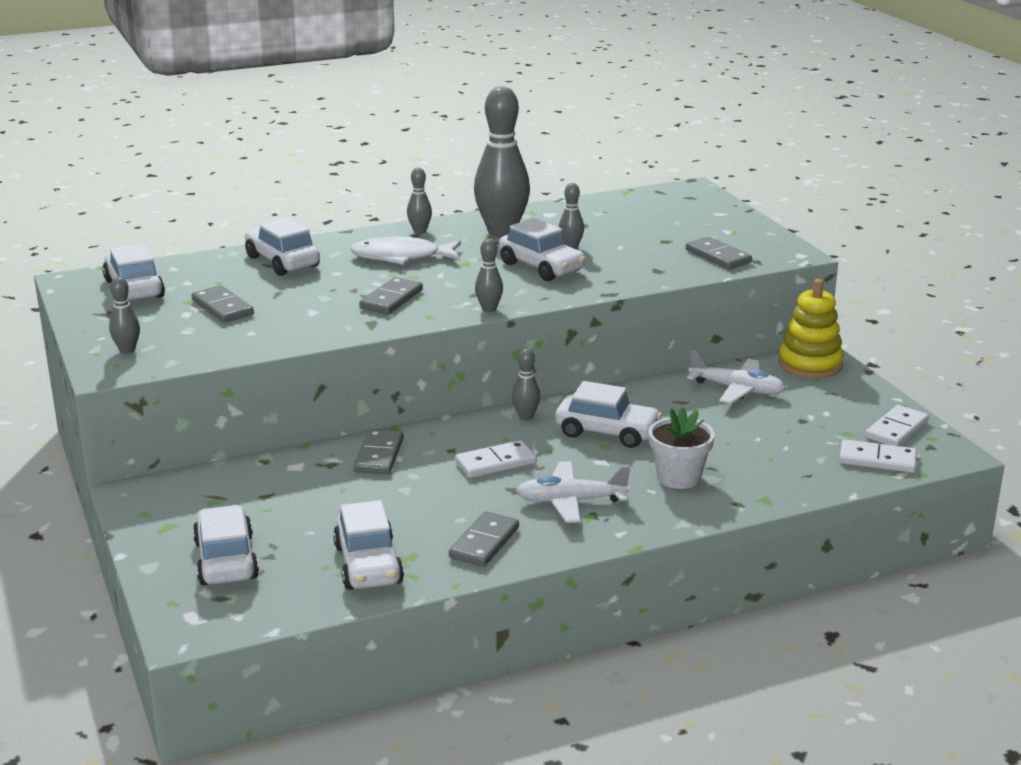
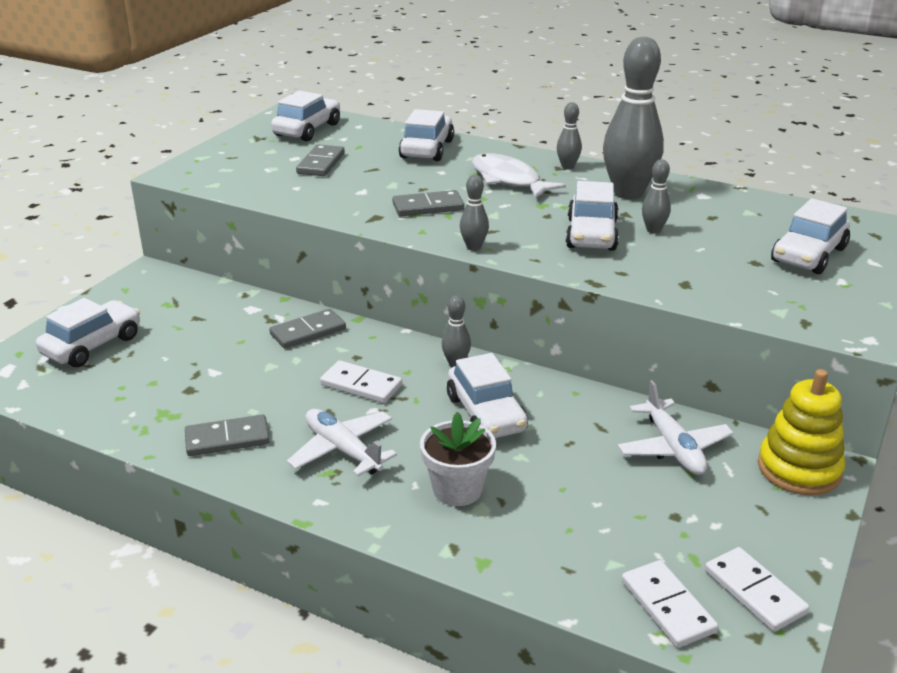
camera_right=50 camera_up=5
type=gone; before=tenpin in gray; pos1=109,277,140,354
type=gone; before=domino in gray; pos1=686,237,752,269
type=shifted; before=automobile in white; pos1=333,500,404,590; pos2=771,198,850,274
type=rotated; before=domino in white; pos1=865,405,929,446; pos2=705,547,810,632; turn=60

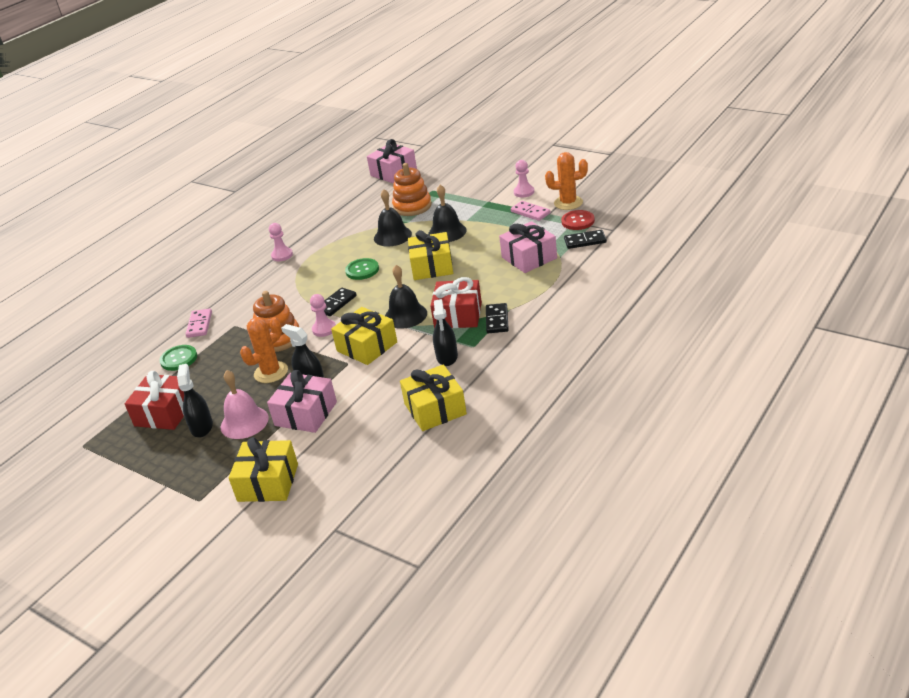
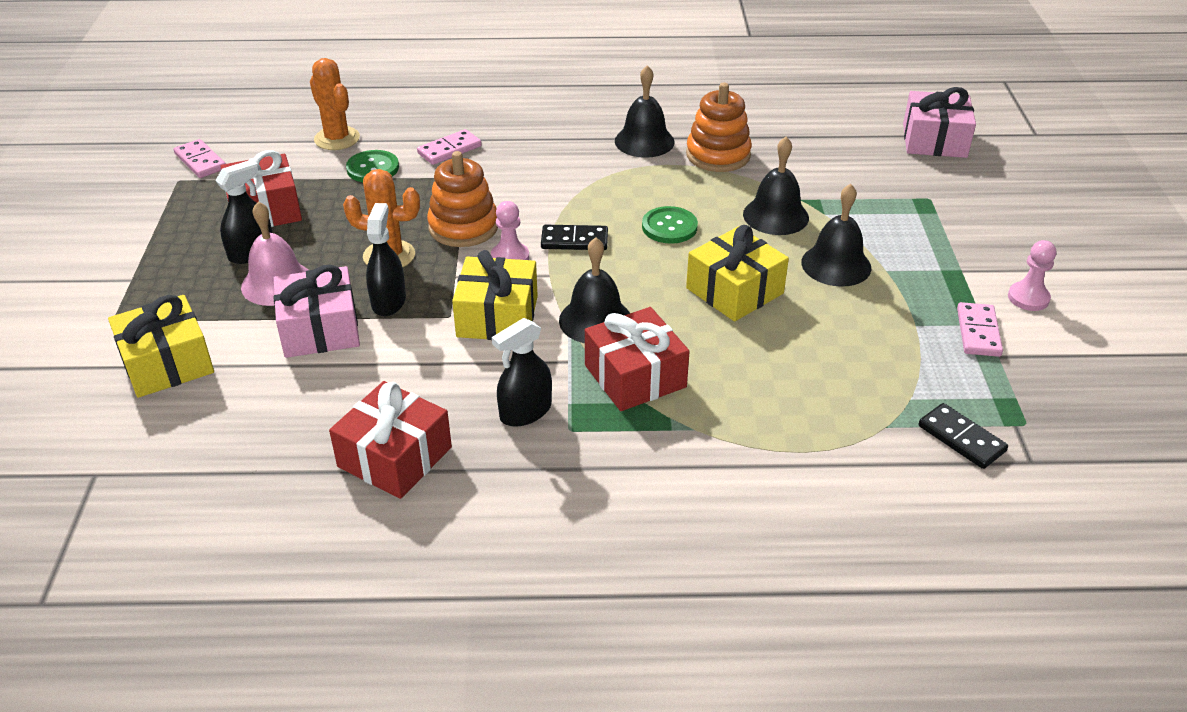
camera_right=50 camera_up=5
type=gone; before=domino in jet-black; pos1=486,303,509,333
type=gone; before=gift in pink; pos1=499,221,557,273
type=gone; before=button in red; pos1=561,210,595,230
type=new; after=domino in pink; pos2=174,139,226,178
type=shifted; before=ring stacker in orange; pos1=392,163,432,216; pos2=686,82,752,172
type=shifted; before=saguaro cactus in orange; pos1=545,152,588,210; pos2=310,58,360,150
type=swapped; before=game pawn in pink; after=bell in jet-black; pos1=269,223,293,261; pos2=615,65,675,158
type=repainted; before=gift in bright yellow; after=gift in red; pos1=400,364,467,431; pos2=329,381,452,499

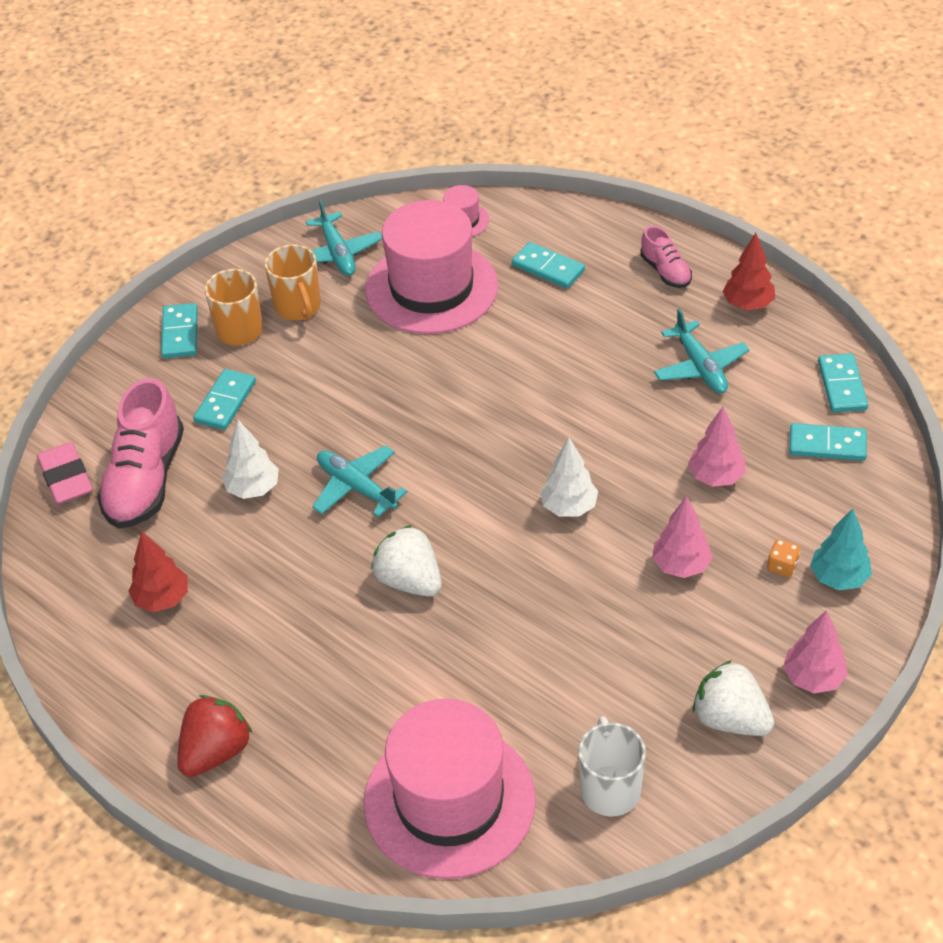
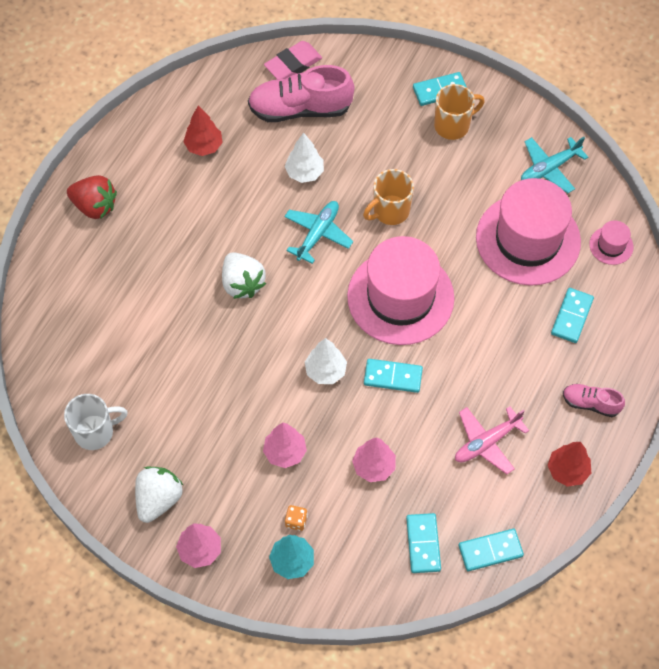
camera_right=75 camera_up=15
type=shifted; before=domino in teal; pos1=193,369,256,430; pos2=364,359,423,393
type=shifted; before=coffee mug in orange; pos1=265,244,321,320; pos2=363,169,414,225
type=shifted; before=hat in pink; pos1=364,699,536,879; pos2=347,236,454,345
type=repainted; before=aeroplane in teal; after=aeroplane in pink; pos1=654,308,749,394; pos2=455,406,529,474
type=rotated; before=toy strawberry in white; pos1=371,525,442,597; pos2=222,252,266,299; turn=120
type=rotated; before=lace-up shoe in pink; pos1=640,226,692,288; pos2=563,384,625,417; turn=60

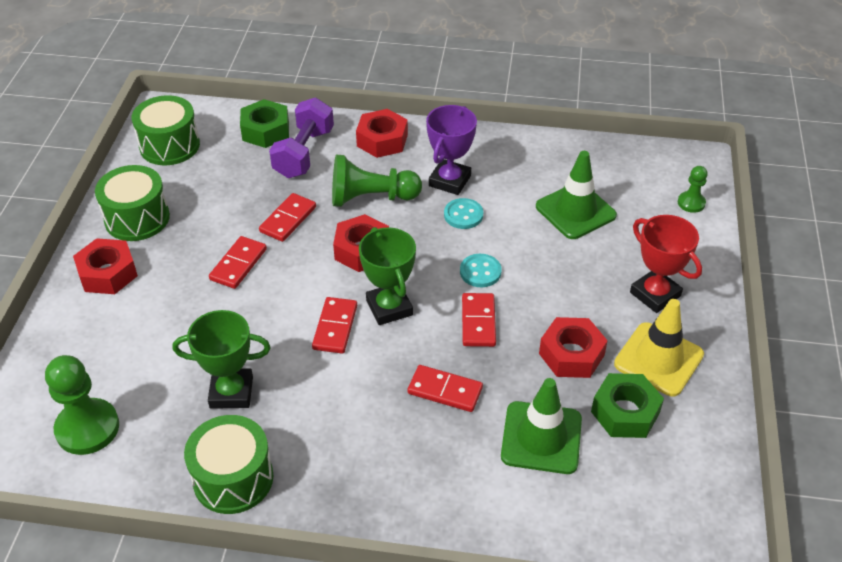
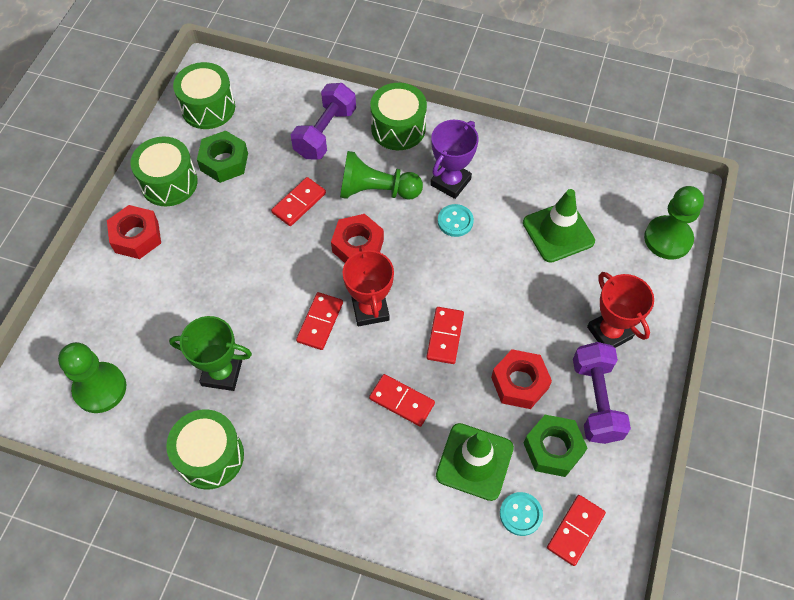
camera_right=10 camera_up=15
type=shifted; before=domino in red; pos1=209,236,267,289; pos2=547,495,606,566
type=shifted; before=hex nut in green; pos1=240,99,289,148; pos2=197,131,248,183
type=shifted; before=button in teal; pos1=460,254,502,287; pos2=500,492,543,536
type=swapped; before=hex nut in red; after=drum in green; pos1=356,109,408,158; pos2=370,83,427,150
type=swapped; before=road cone in bright yellow; after=free weight in purple; pos1=614,299,704,396; pos2=573,342,631,444
type=repainted; before=trophy in green; after=trophy in red; pos1=359,227,416,325; pos2=343,245,394,326
type=scaled; before=game pawn in green; pos1=678,166,708,213; pos2=644,186,704,260; scale=1.87

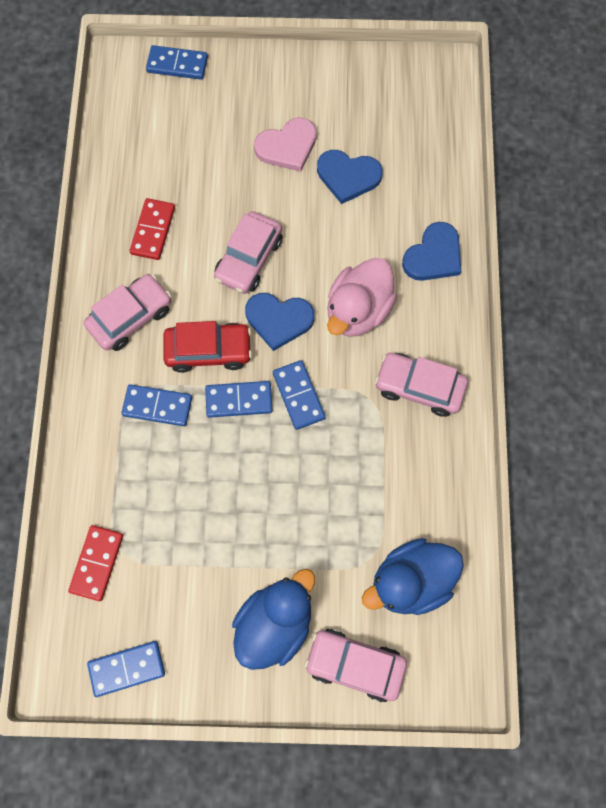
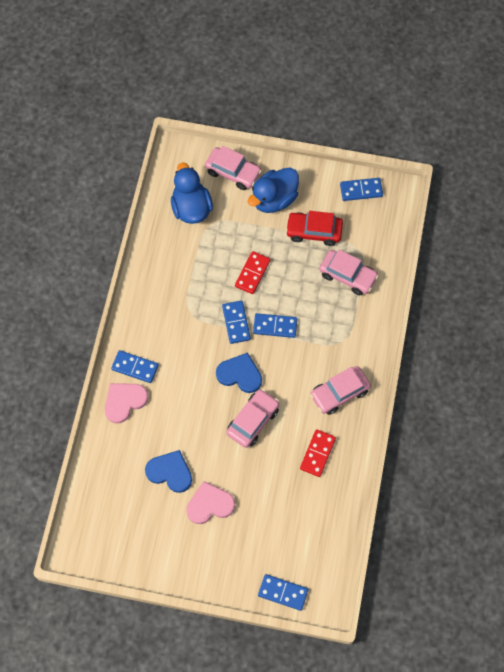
camera_right=-170 camera_up=-5
type=gone; before=rubber duck in pink; pos1=327,258,397,337
type=shifted; before=domino in red; pos1=68,525,123,601; pos2=235,251,270,294
type=shifted; before=domino in cobalt; pos1=121,384,192,426; pos2=111,350,159,383
type=shifted; before=automobile in red; pos1=163,321,252,373; pos2=286,211,343,246
type=shifted; before=automobile in pink; pos1=375,353,468,417; pos2=319,250,379,295
type=repainted; before=heart in cobalt; after=heart in pink; pos1=402,222,461,281; pos2=105,383,148,424
type=rotated; before=rubber duck in cobalt; pos1=362,538,464,615; pos2=171,163,213,224; turn=-90

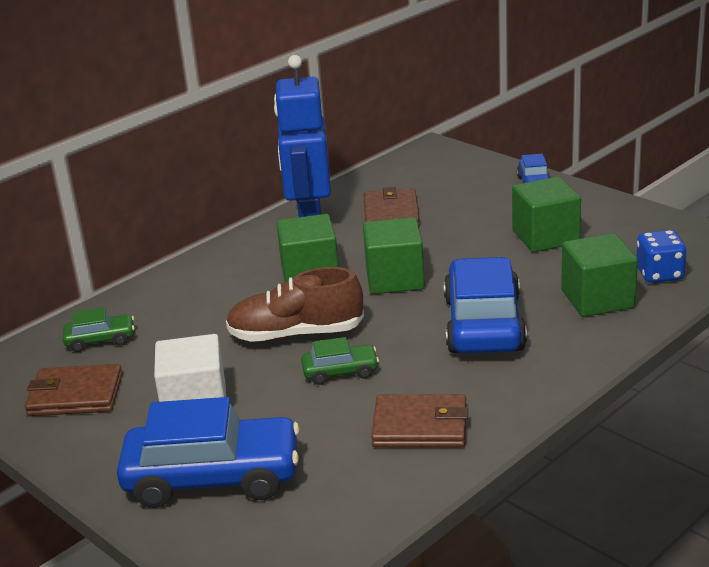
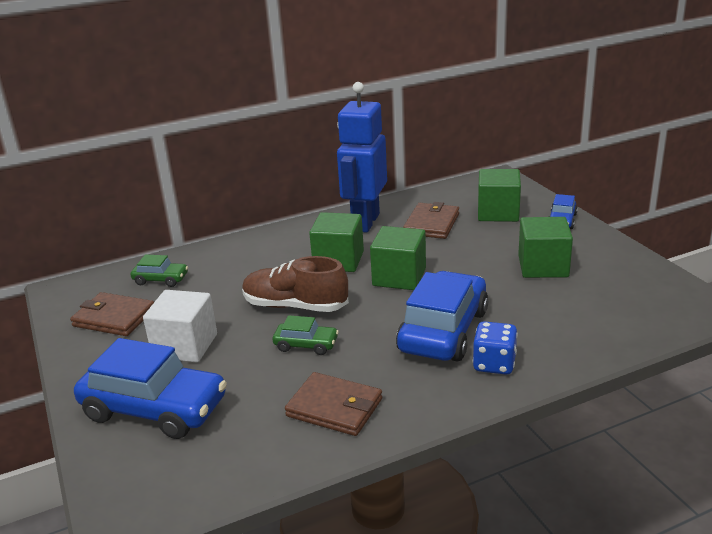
camera_right=20 camera_up=0
type=shifted; before=block in green; pos1=561,233,638,317; pos2=478,169,521,222
type=shifted; before=dice in cobalt; pos1=637,230,687,283; pos2=473,321,518,375

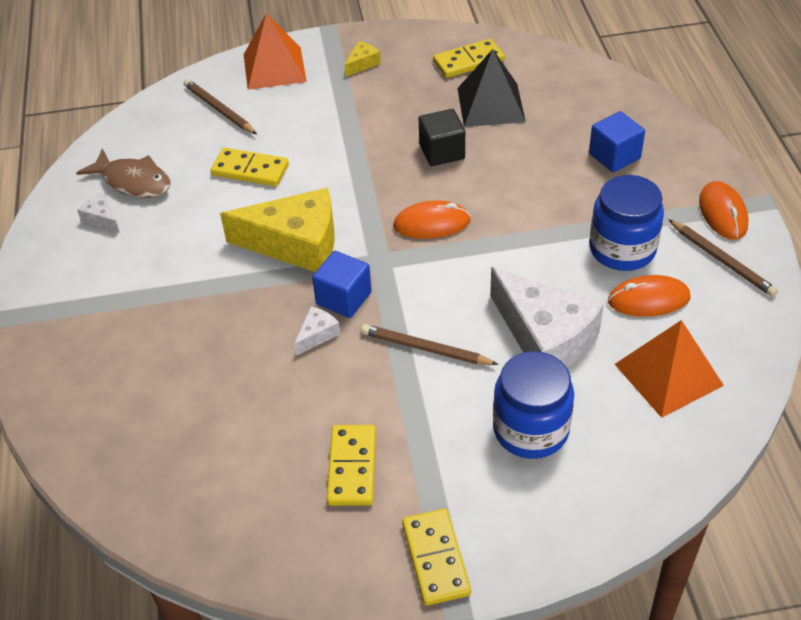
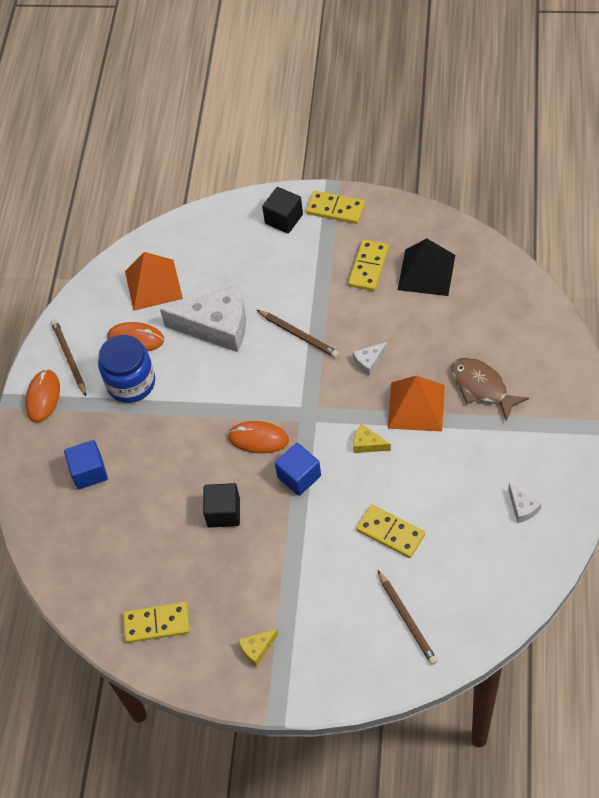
camera_right=-160 camera_up=10
type=gone; before=jar in cobalt; pos1=493,351,574,459
type=new; after=block in jet-black; pos2=262,187,303,234
type=shifted; before=fish figure in brown; pos1=76,148,171,198; pos2=451,357,529,421
type=shifted; before=pyramid shape in orange; pos1=244,13,307,90; pos2=388,376,445,431
type=shifted; before=block in cobalt; pos1=312,251,372,318; pos2=275,443,321,496
type=shifted; before=pyramid shape in jet-black; pos1=458,49,526,127; pos2=398,238,455,296
type=rotated; before=domino in bright yellow; pos1=402,509,471,606; pos2=306,191,365,224; turn=-75
type=rotated; before=cheese in white; pos1=490,267,604,367; pos2=160,285,246,352; turn=120
type=scaled; before=cheese in bright yellow; pos1=220,188,335,272; pos2=353,424,391,453; scale=0.43

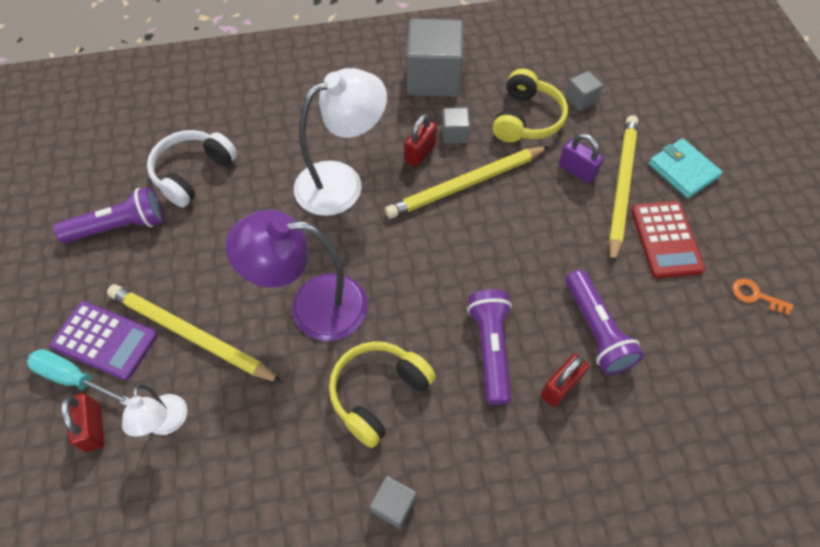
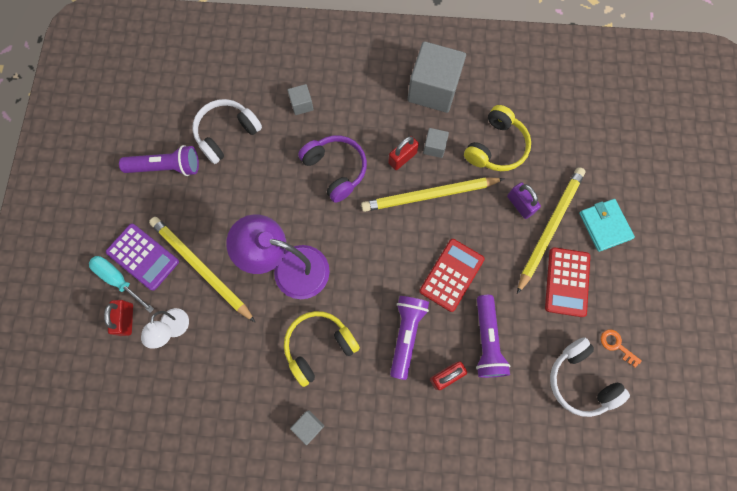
camera_right=15 camera_up=15
type=new; after=pocket calculator in red; pos2=419,239,485,312
type=new; after=headset in white; pos2=550,337,630,417
type=shifted; before=block in gray; pos1=565,71,603,111; pos2=288,84,314,115
type=swapped; before=desk lamp in white; after=headset in purple; pos1=294,68,387,216; pos2=298,135,367,203

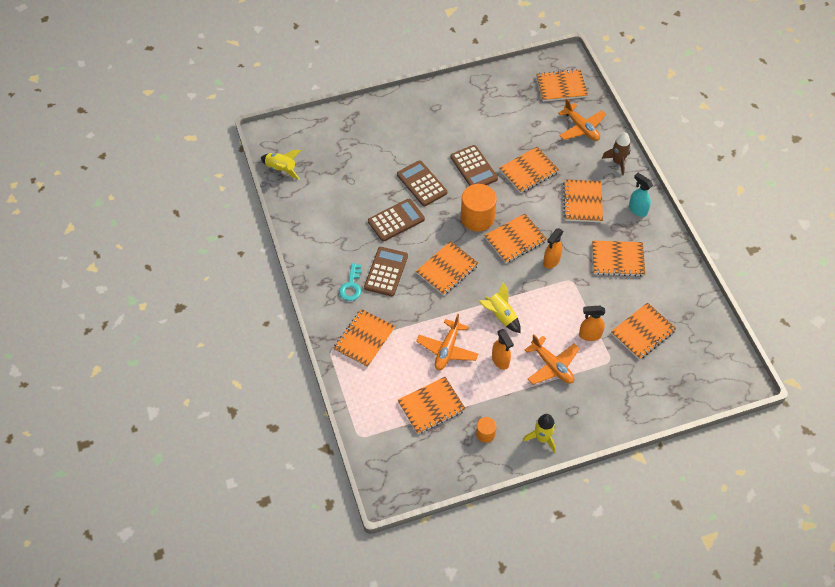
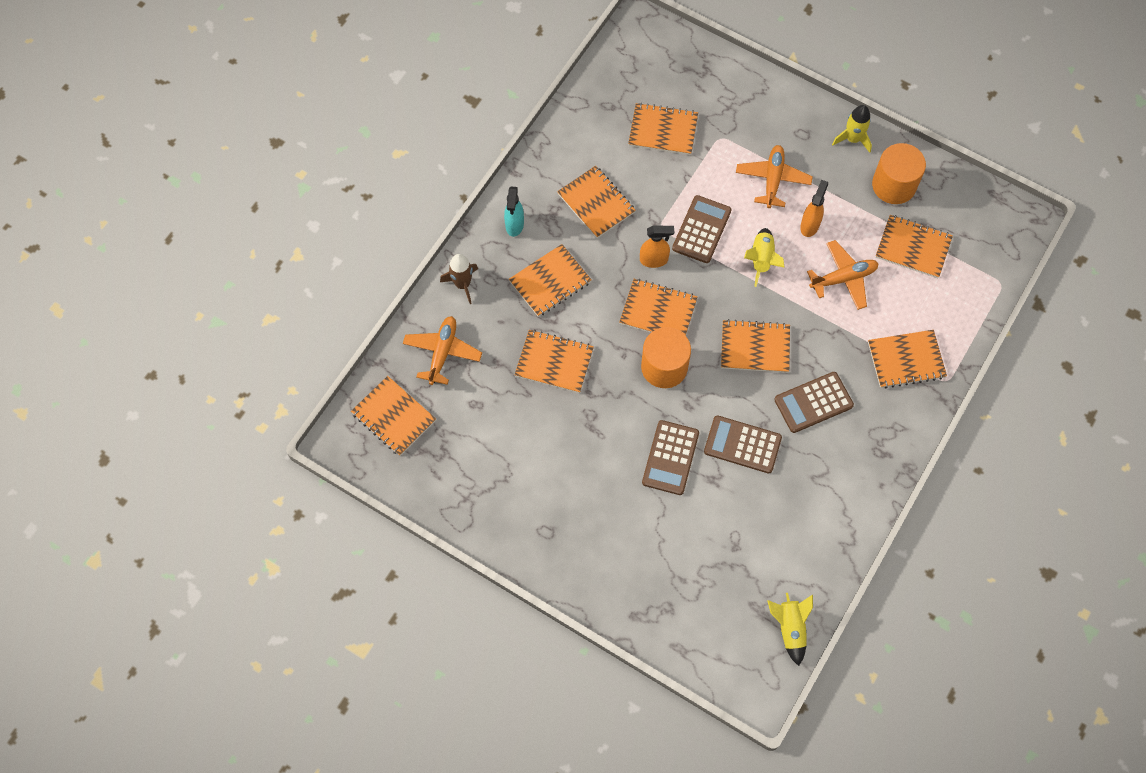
camera_right=-130 camera_up=10
type=gone; before=latchkey in teal; pos1=339,263,362,301
type=gone; before=spray bottle in orange; pos1=579,306,605,341
type=shifted; before=pocket calculator in brown; pos1=450,145,498,186; pos2=672,195,732,263
type=scaled; before=cylinder in orange; pos1=476,417,497,443; pos2=872,143,926,204; scale=1.99

